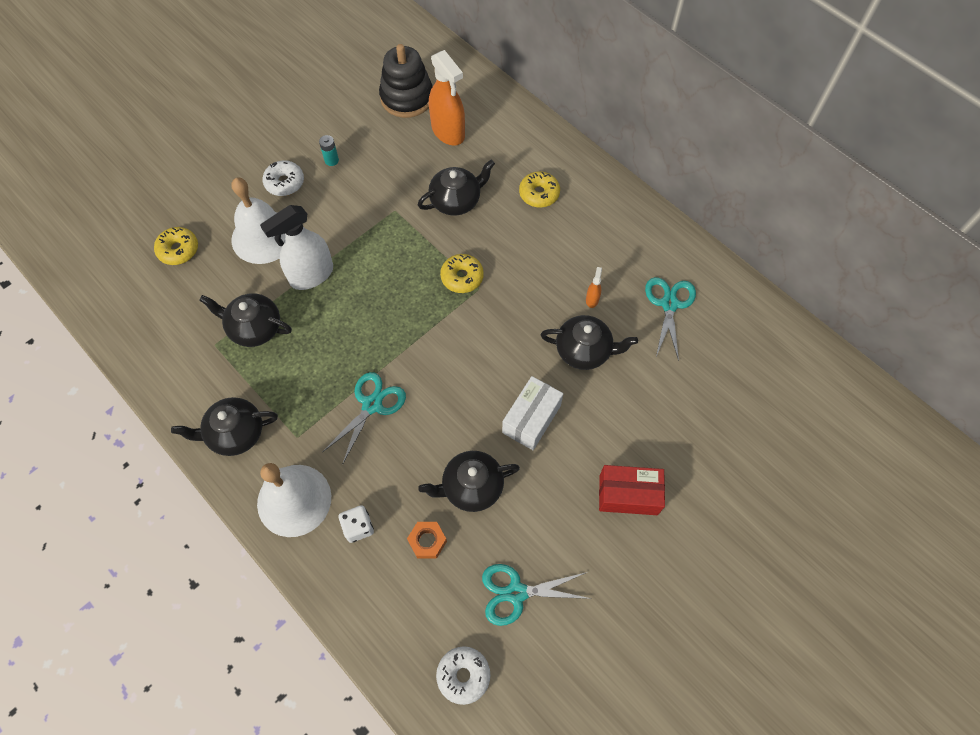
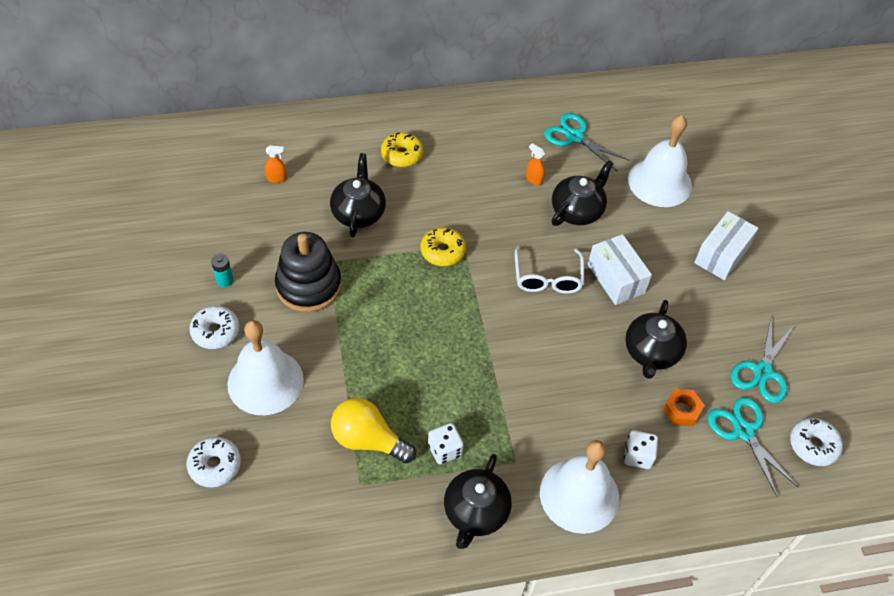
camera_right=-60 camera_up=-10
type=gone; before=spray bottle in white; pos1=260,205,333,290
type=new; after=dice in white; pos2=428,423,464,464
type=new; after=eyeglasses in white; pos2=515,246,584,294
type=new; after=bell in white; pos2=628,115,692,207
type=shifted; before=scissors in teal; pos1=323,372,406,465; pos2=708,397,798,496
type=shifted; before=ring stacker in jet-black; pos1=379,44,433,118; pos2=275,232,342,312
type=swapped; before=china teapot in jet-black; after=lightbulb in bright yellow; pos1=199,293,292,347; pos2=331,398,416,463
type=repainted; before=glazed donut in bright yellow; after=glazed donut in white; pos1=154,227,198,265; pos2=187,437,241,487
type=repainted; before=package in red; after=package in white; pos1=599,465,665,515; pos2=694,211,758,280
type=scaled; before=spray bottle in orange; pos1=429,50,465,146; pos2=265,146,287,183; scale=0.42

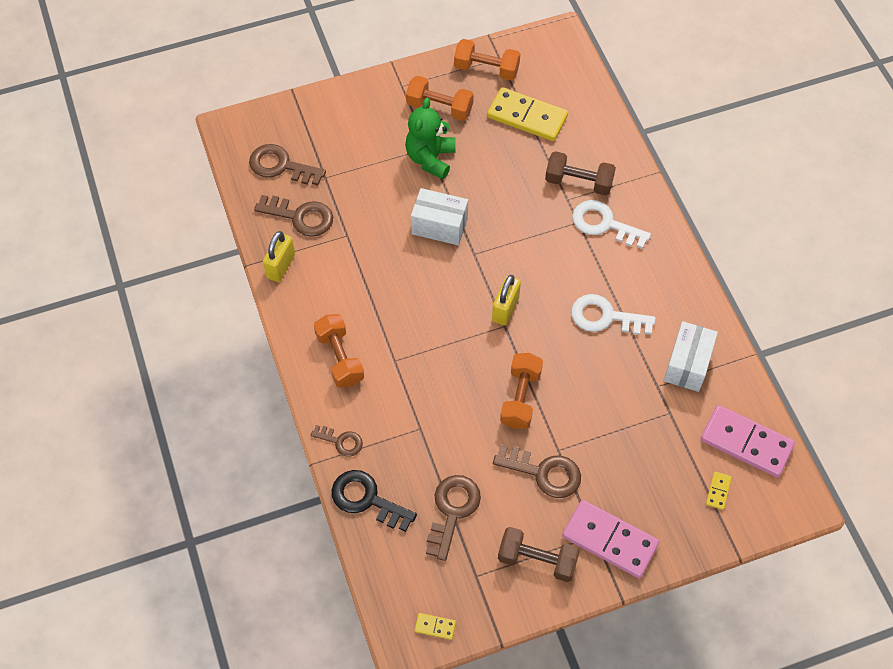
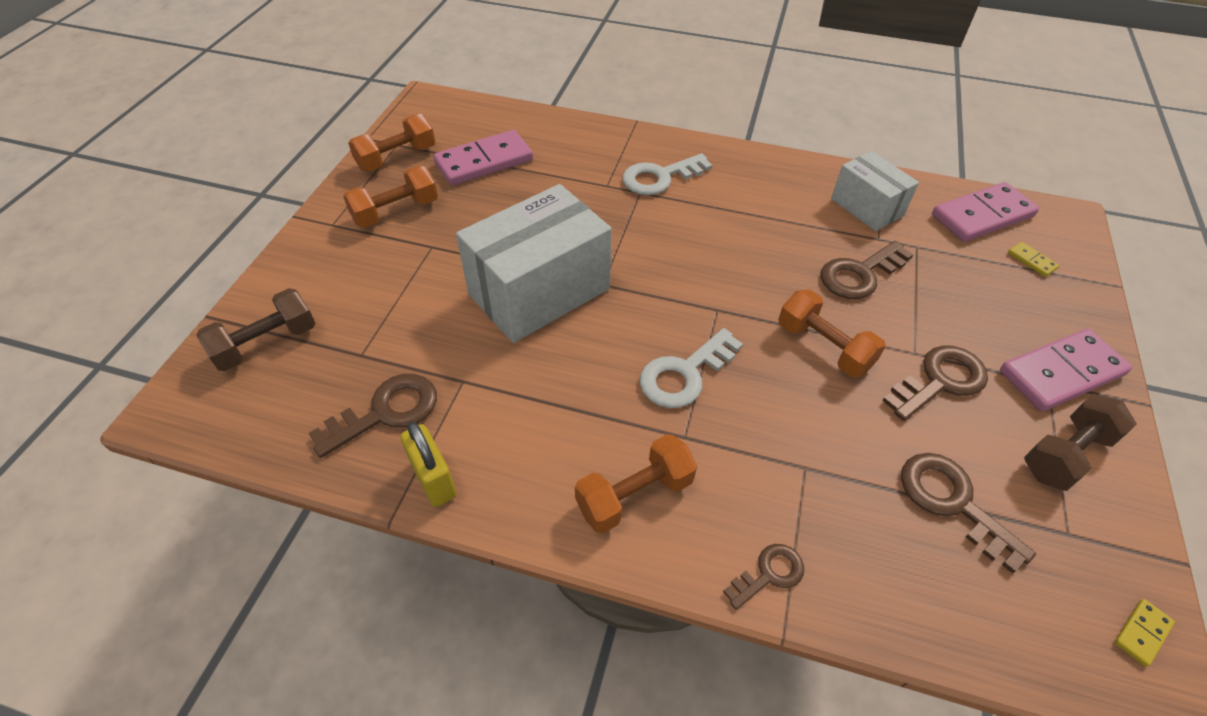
camera_right=-55 camera_up=-10
type=gone; before=latchkey in jet-black; pos1=332,470,417,532
type=gone; before=stuffed bear in green; pos1=405,98,455,179
type=gone; before=small lock in bright yellow; pos1=492,275,521,326
type=shifted; before=latchkey in brown; pos1=249,144,326,185; pos2=821,241,914,299
type=shifted; before=free weight in brown; pos1=545,151,616,196; pos2=196,288,315,371
type=shifted; before=latchkey in white; pos1=571,294,656,335; pos2=640,328,743,408
type=repainted; before=domino in bright yellow; after=domino in pink; pos1=487,87,568,141; pos2=433,130,533,186
type=rotated; before=free weight in orange; pos1=314,314,364,388; pos2=575,434,697,533; turn=-45
type=scaled; before=package in white; pos1=411,188,468,245; pos2=456,184,612,343; scale=1.74

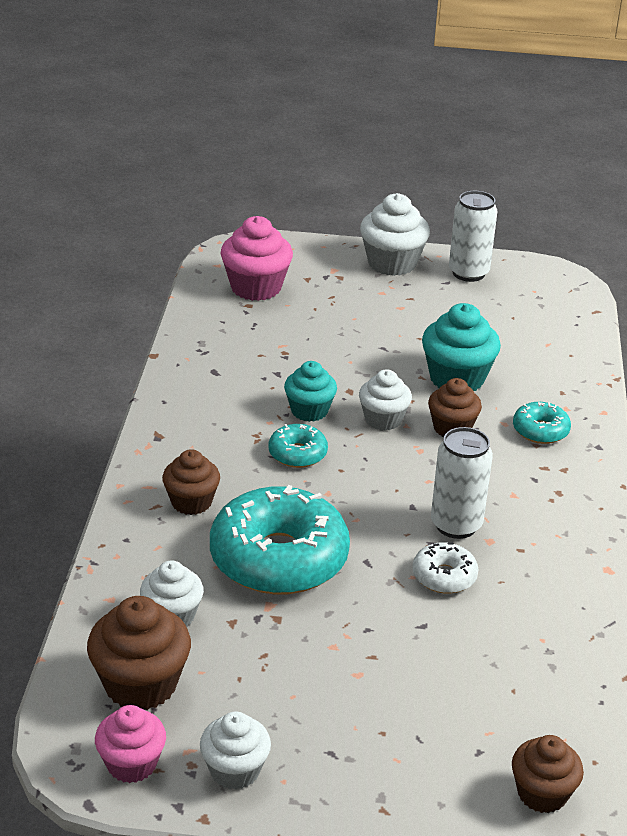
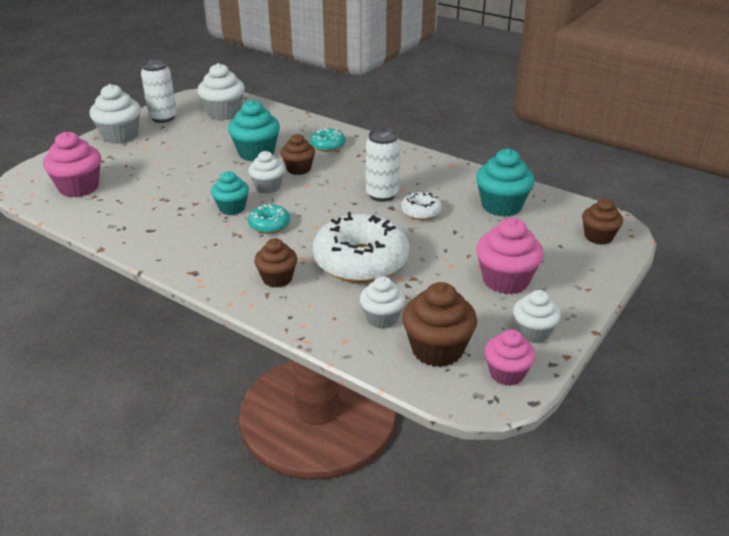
camera_right=-60 camera_up=0
type=new; after=cupcake in white; pos2=197,63,245,120
type=new; after=cupcake in teal; pos2=476,149,534,217
type=new; after=cupcake in pink; pos2=476,218,544,295
type=repainted; before=glazed donut in teal; after=glazed donut in white; pos1=210,485,350,595; pos2=313,212,409,283

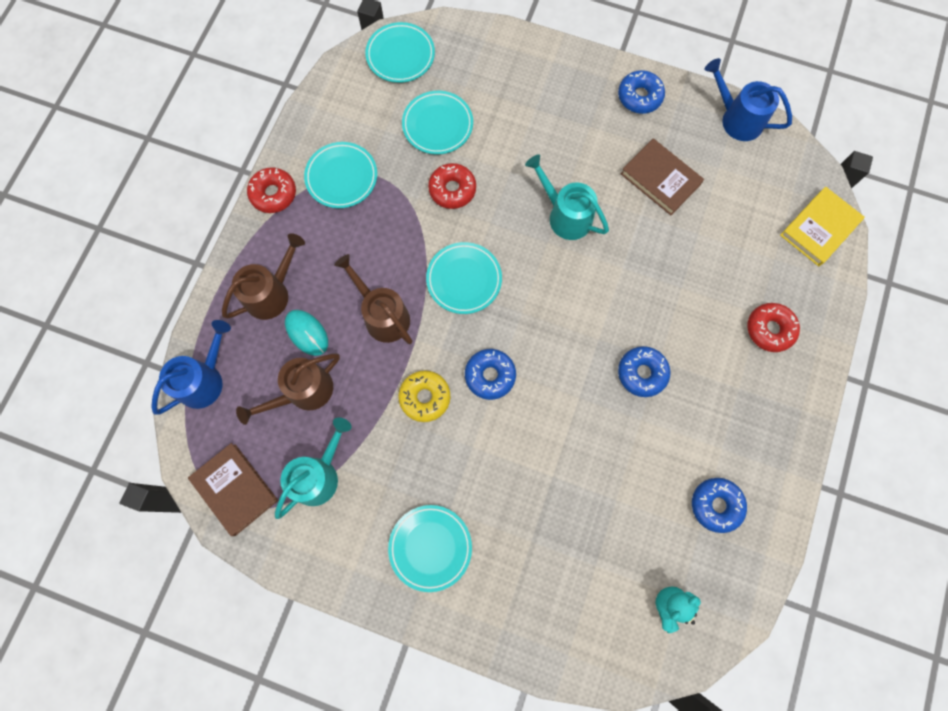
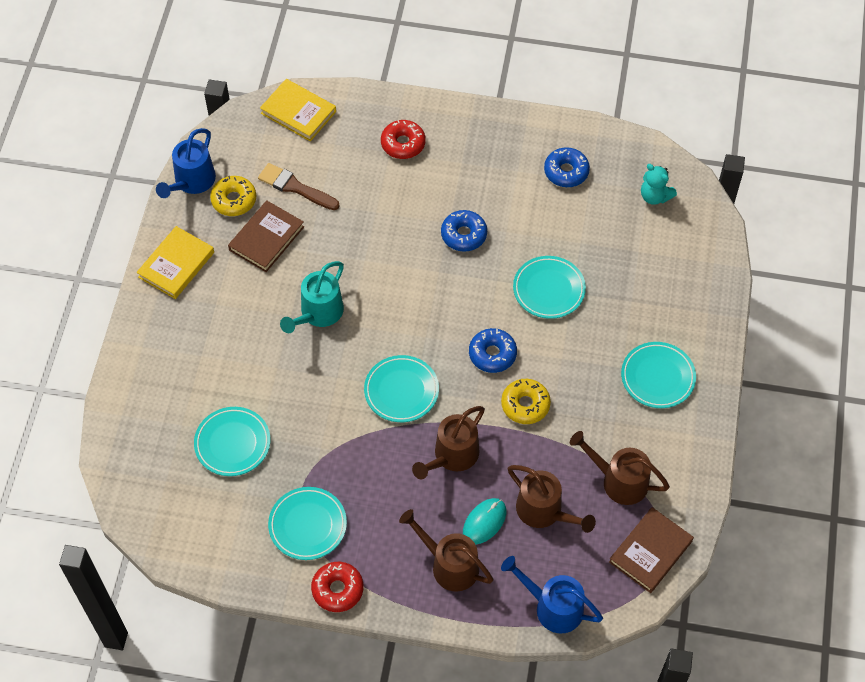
camera_right=-100 camera_up=-15
type=gone; before=glazed donut in red; pos1=428,163,476,209
type=new; after=glazed donut in bright yellow; pos2=210,176,256,216
type=new; after=paintbrush in brown; pos2=258,163,340,210
type=shifted; before=flat dish in teal; pos1=365,22,435,83; pos2=513,256,586,319
type=swapped; before=glazed donut in cobalt; after=book in bright yellow; pos1=618,70,665,114; pos2=137,226,214,299
type=repainted; before=watering can in teal; after=watering can in brown; pos1=275,418,352,519; pos2=570,431,670,505

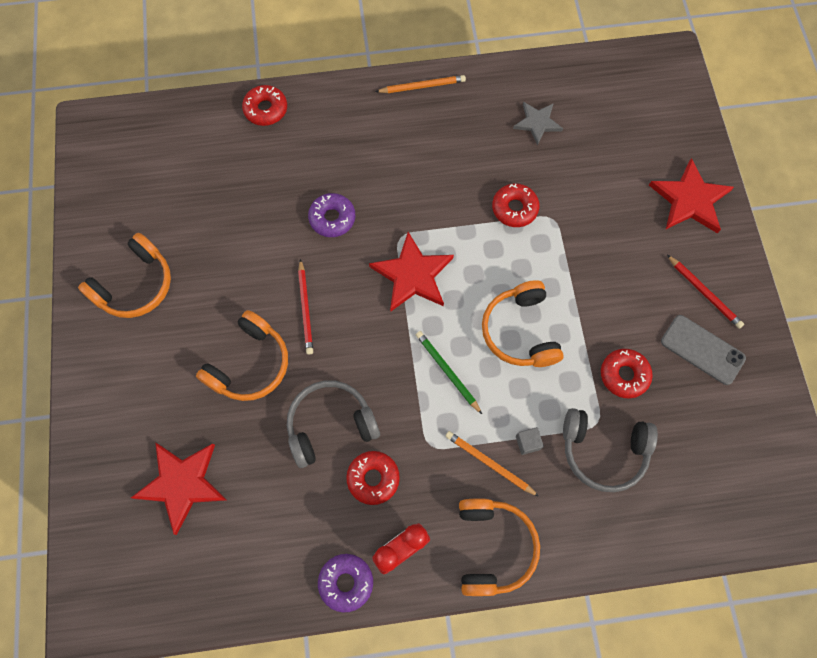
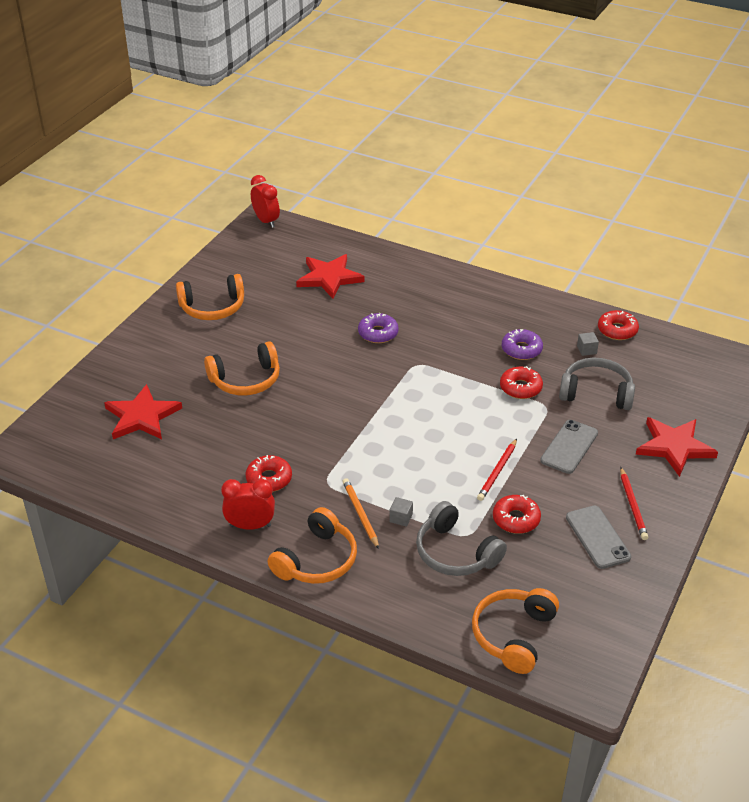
camera_right=35 camera_up=-30
type=gone; before=wooden pencil in orange; pos1=375,75,466,93
type=gone; before=wooden pencil in green; pos1=416,331,482,414
type=new; after=alarm clock in red; pos2=251,175,280,228
type=new; after=mobile phone in gray; pos2=540,420,598,474
type=shifted; before=glazed donut in red; pos1=242,85,287,126; pos2=598,310,639,340
type=shifted; before=headset in gray; pos1=287,380,380,468; pos2=559,358,635,410
type=shifted; before=wooden pencil in red; pos1=298,259,313,354; pos2=477,439,517,501
type=shifted; before=glazed donut in purple; pos1=318,554,373,612; pos2=502,329,543,360
type=shifted; before=star in red; pos1=369,232,454,312; pos2=296,254,365,299
type=shifted; before=headset in orange; pos1=482,280,564,367; pos2=472,588,559,674
type=swapped; before=star in gray; after=block in gray; pos1=513,102,563,146; pos2=577,332,599,356

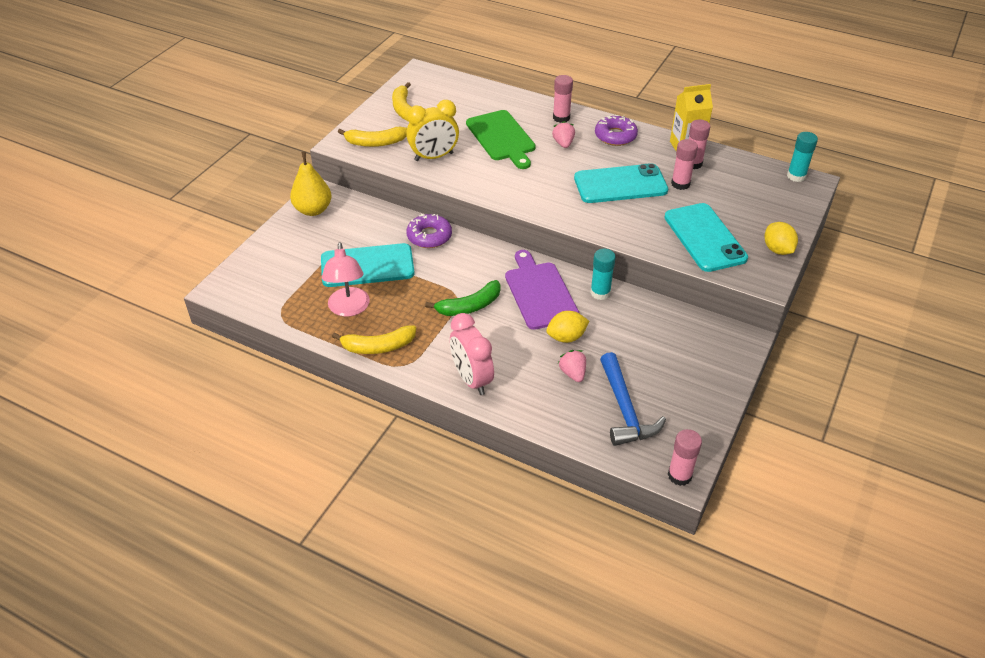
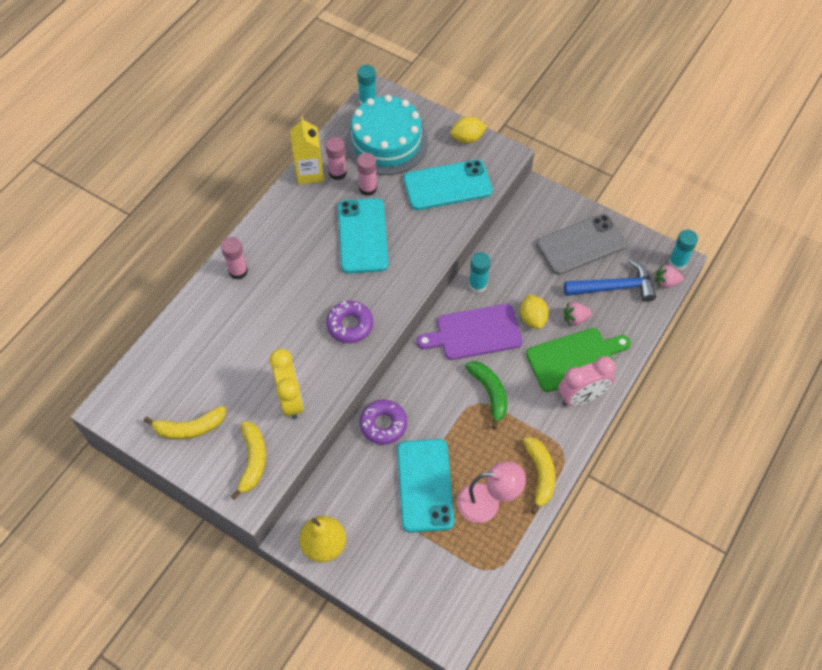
camera_right=-85 camera_up=15
type=new; after=cake in teal; pos2=345,95,428,175
type=new; after=mobile phone in gray; pos2=536,214,627,275
type=shifted; before=bread board in green; pos1=466,110,536,169; pos2=526,328,631,392
type=shifted; before=toy strawberry in pink; pos1=552,121,575,148; pos2=655,264,683,288
type=shifted; before=glazed donut in purple; pos1=595,115,638,146; pos2=326,301,373,343
type=repainted; before=glue in pink; after=glue in teal; pos1=668,429,702,486; pos2=669,230,698,270

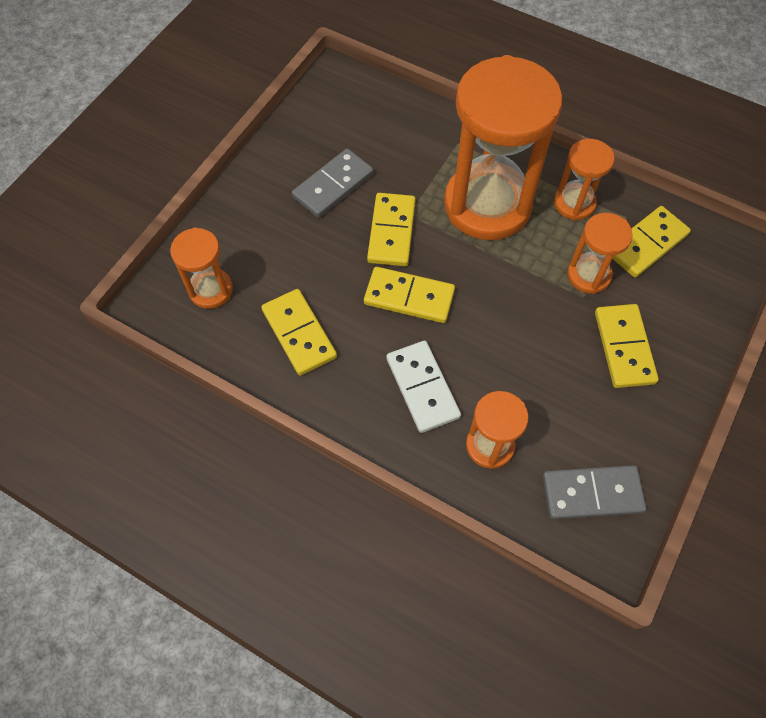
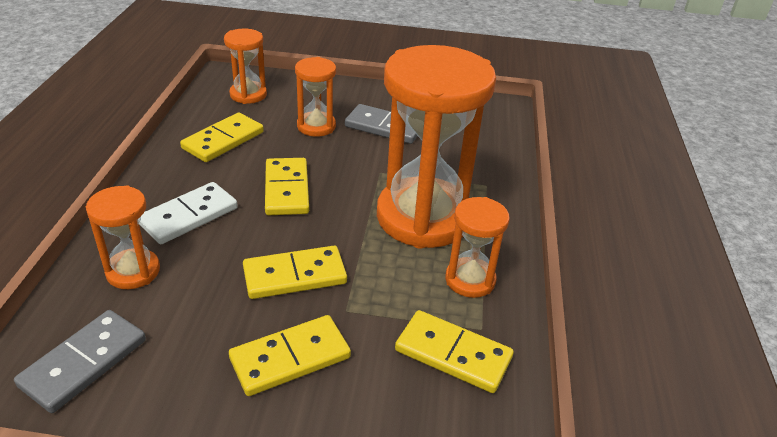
camera_right=65 camera_up=-25
type=shifted; before=domino in bright yellow; pos1=367,193,416,266; pos2=243,246,347,299
type=shifted; before=hourglass in orange; pos1=567,213,633,294; pos2=295,57,336,137
type=rotated; before=domino in gray; pos1=543,465,646,519; pos2=14,310,146,413; turn=60

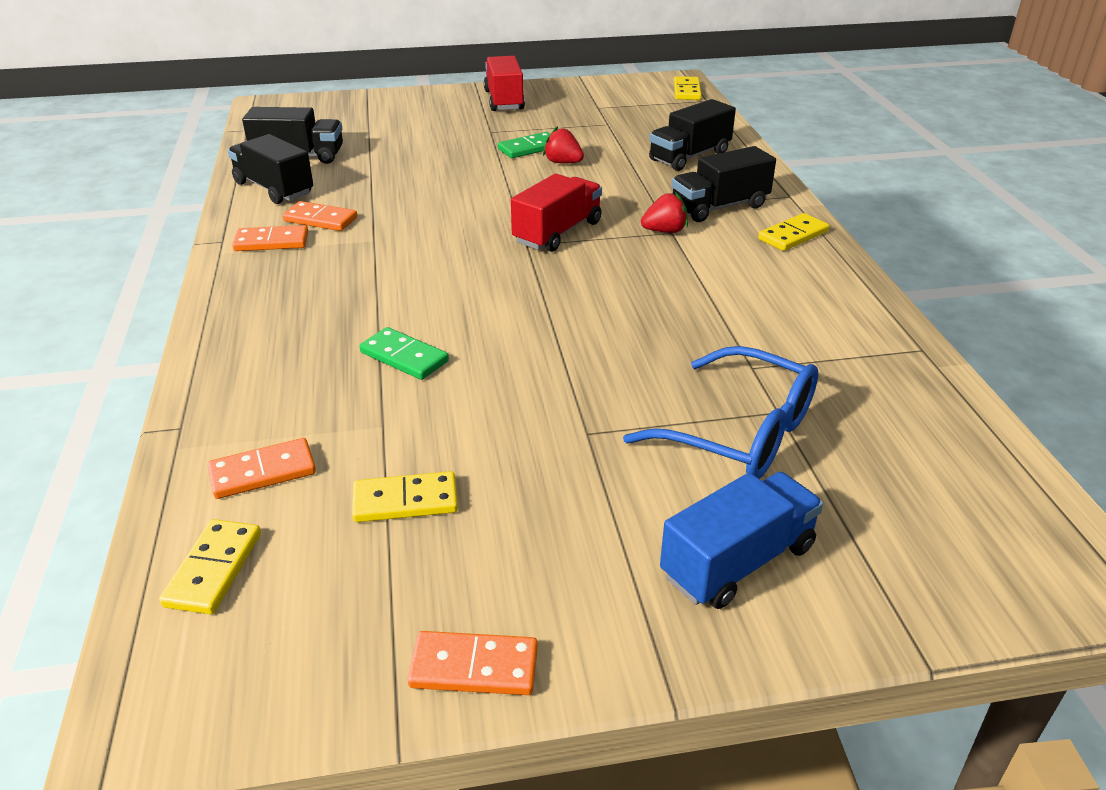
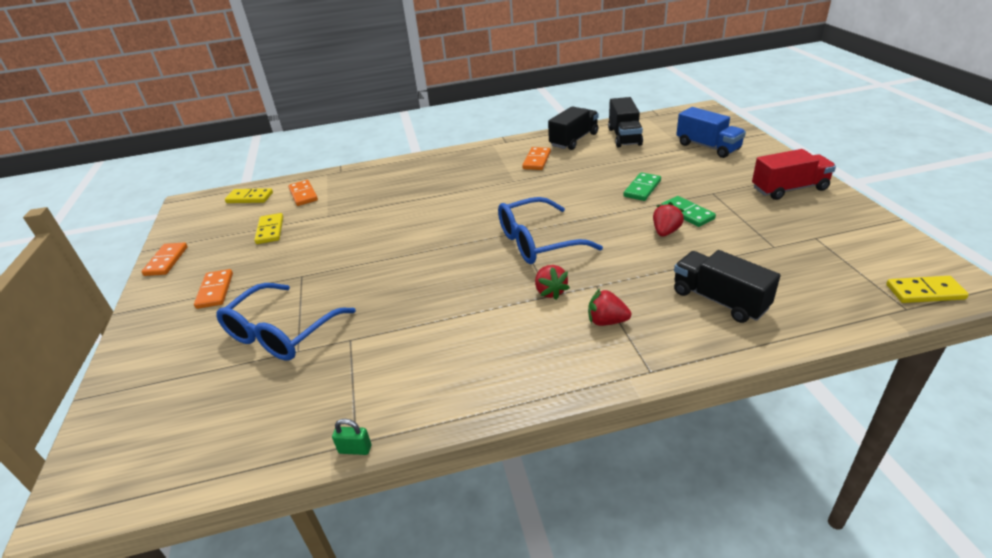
camera_right=90 camera_up=0
type=gone; before=domino in bright yellow; pos1=758,213,829,251
type=new; after=small lock in green; pos2=332,419,371,455
type=shifted; before=domino in orange; pos1=232,225,308,251; pos2=194,269,233,309
type=shifted; before=domino in green; pos1=359,327,449,380; pos2=624,172,661,201
type=shifted; before=lorry in cobalt; pos1=660,472,823,609; pos2=676,107,746,158
type=swapped; before=lorry in red; after=eyeglasses in cobalt; pos1=511,174,602,252; pos2=498,197,603,264
type=swapped; before=lorry in jet-black; after=toy strawberry in red; pos1=672,146,776,222; pos2=588,289,631,326

